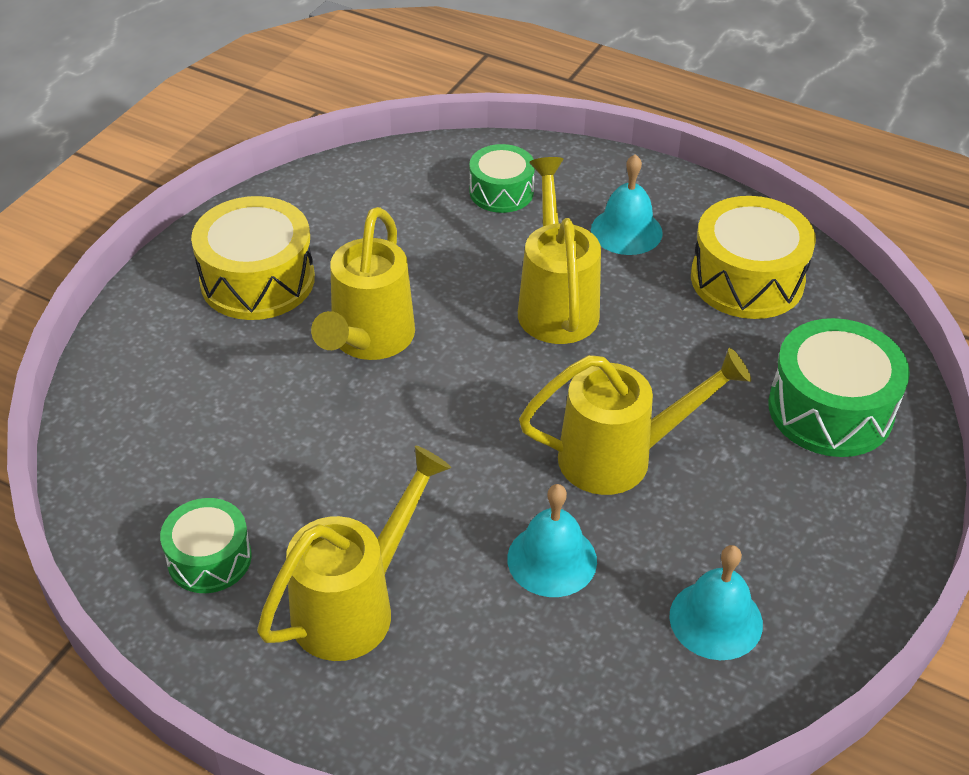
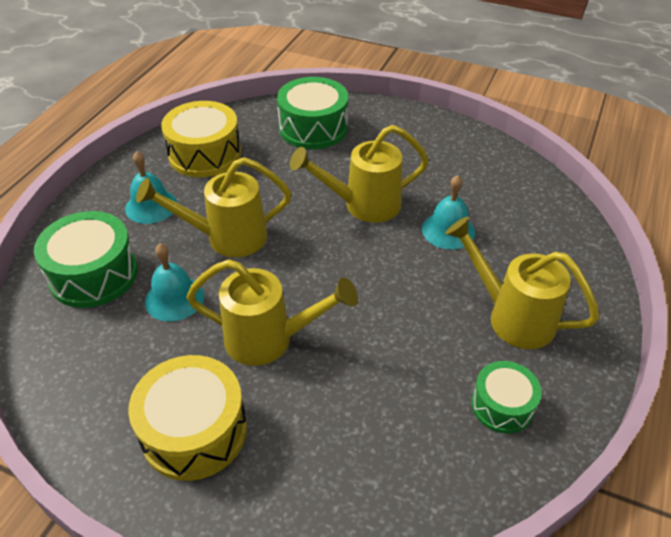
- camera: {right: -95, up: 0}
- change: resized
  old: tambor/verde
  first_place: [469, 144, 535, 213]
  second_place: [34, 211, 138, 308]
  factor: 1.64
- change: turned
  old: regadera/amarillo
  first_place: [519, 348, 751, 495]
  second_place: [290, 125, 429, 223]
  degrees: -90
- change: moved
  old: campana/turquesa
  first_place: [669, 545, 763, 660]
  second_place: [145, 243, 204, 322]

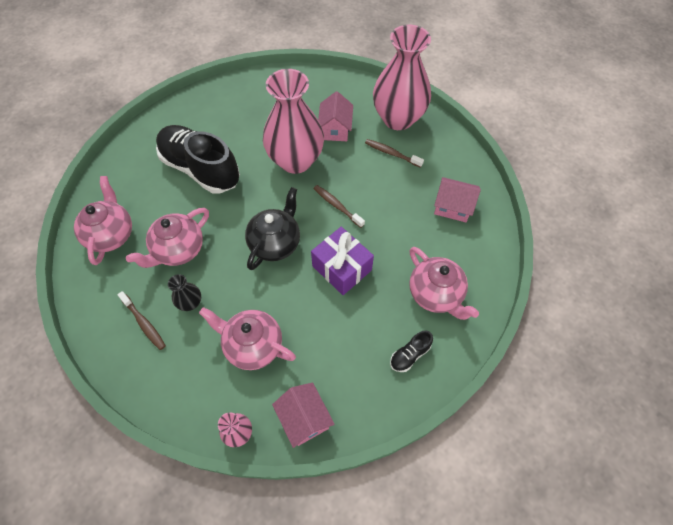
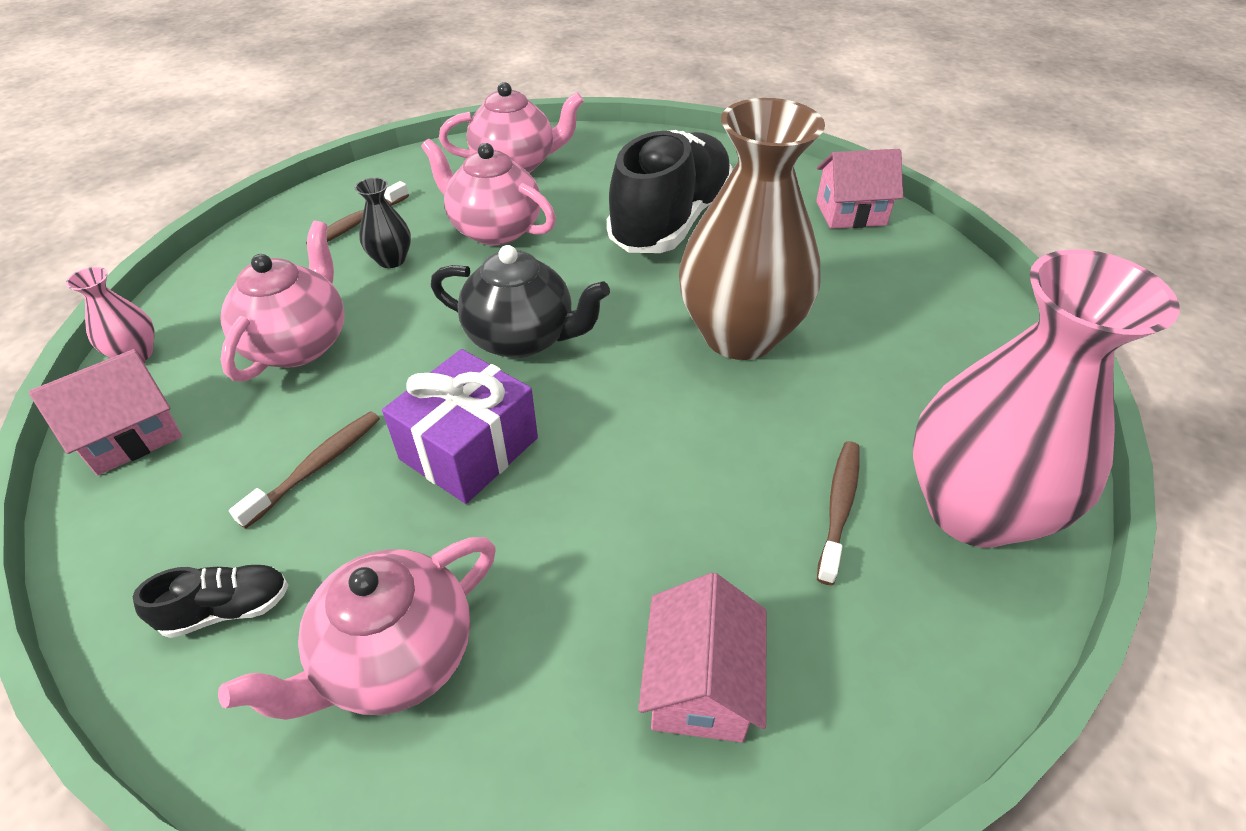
- camera: {right: 80, up: -15}
- change: recoloured
  old: florero/rosa
  new: florero/marrón
  first_place: [263, 69, 324, 174]
  second_place: [679, 98, 825, 360]
- change: moved
  old: casa/rosa
  first_place: [318, 91, 353, 141]
  second_place: [816, 149, 903, 229]
- change: moved
  old: cepillo de dientes/marrón
  first_place: [314, 185, 365, 228]
  second_place: [229, 411, 380, 529]
- change: turned
  old: zapato/negro
  first_place: [390, 331, 433, 372]
  second_place: [133, 564, 288, 638]
  degrees: 120

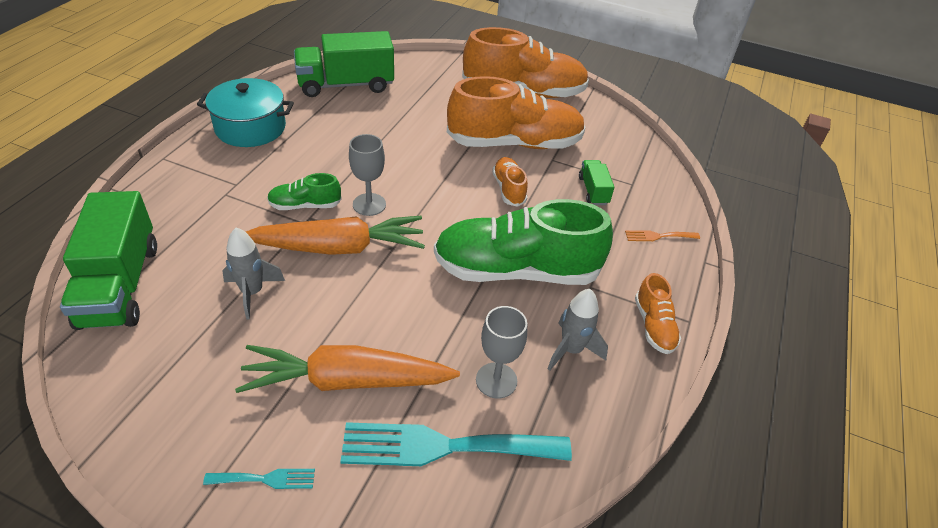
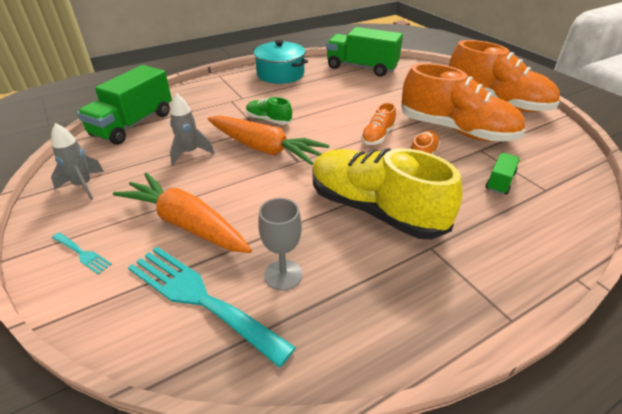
- camera: {right: 40, up: -5}
- change: removed
  old: copa/gris
  first_place: [349, 134, 386, 216]
- change: recoloured
  old: zapato/verde
  new: zapato/amarillo
  first_place: [434, 199, 613, 285]
  second_place: [312, 148, 463, 239]
- change: removed
  old: tenedor/naranja
  first_place: [625, 230, 700, 241]
- change: moved
  old: zapato/naranja
  first_place: [635, 273, 681, 354]
  second_place: [361, 102, 396, 145]
- change: moved
  old: cohete/gris
  first_place: [547, 289, 608, 371]
  second_place: [51, 123, 104, 200]

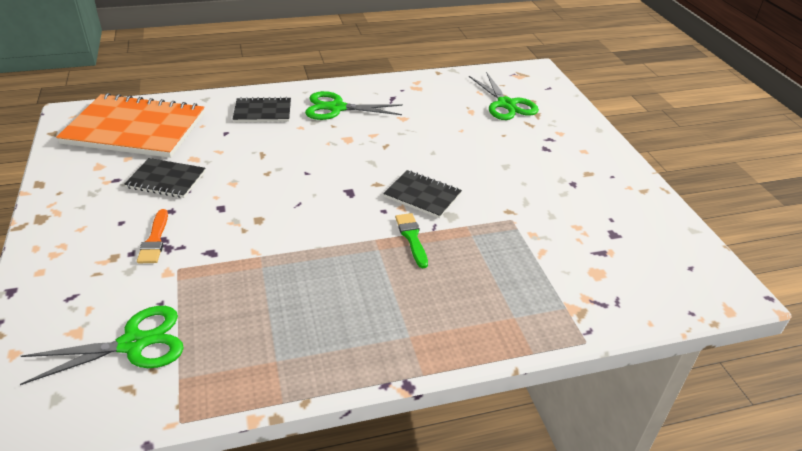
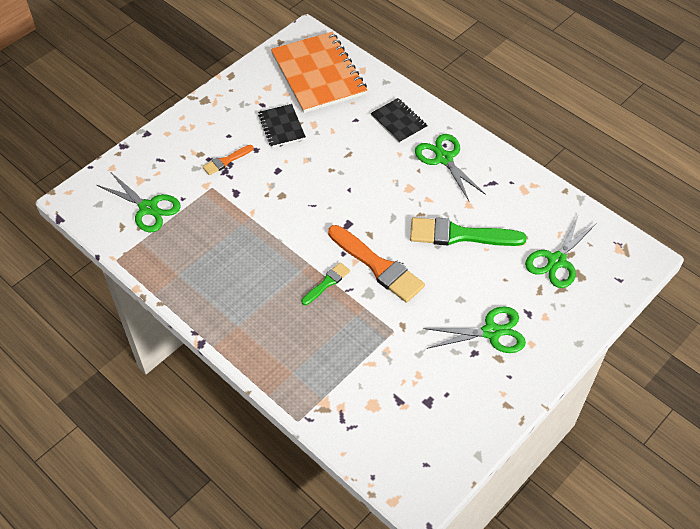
- camera: {right: 60, up: 15}
- change: replaced
  old: cuaderno/negro
  new: pincel/naranja
  first_place: [383, 170, 462, 218]
  second_place: [328, 225, 425, 303]
- change: added
  new: pincel/verde
  second_place: [410, 218, 526, 246]
- change: added
  new: tijeras/verde
  second_place: [423, 306, 526, 353]

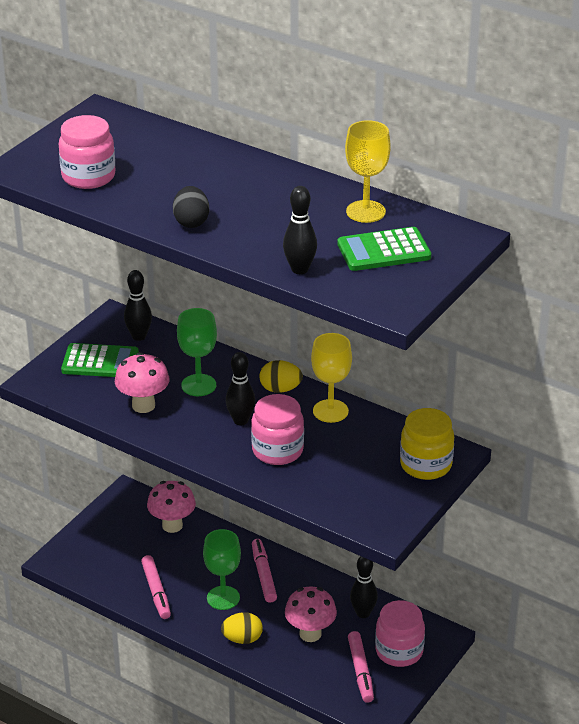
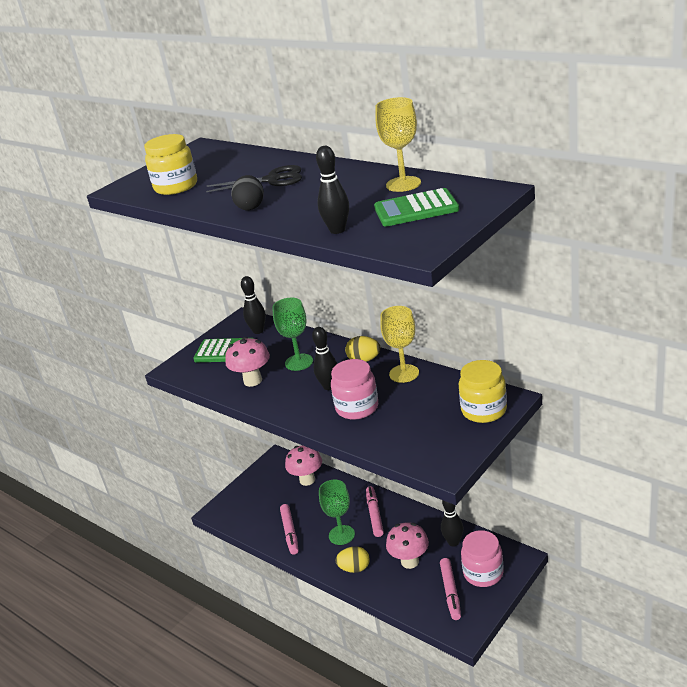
- camera: {right: 10, up: -5}
- change: recoloured
  old: tarro/rosa
  new: tarro/amarillo
  first_place: [59, 115, 115, 189]
  second_place: [144, 134, 197, 195]
- change: added
  new: tijeras/negro
  second_place: [206, 165, 302, 192]

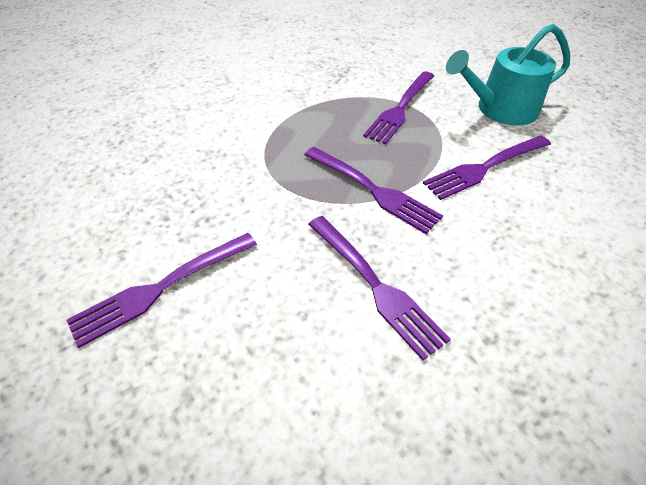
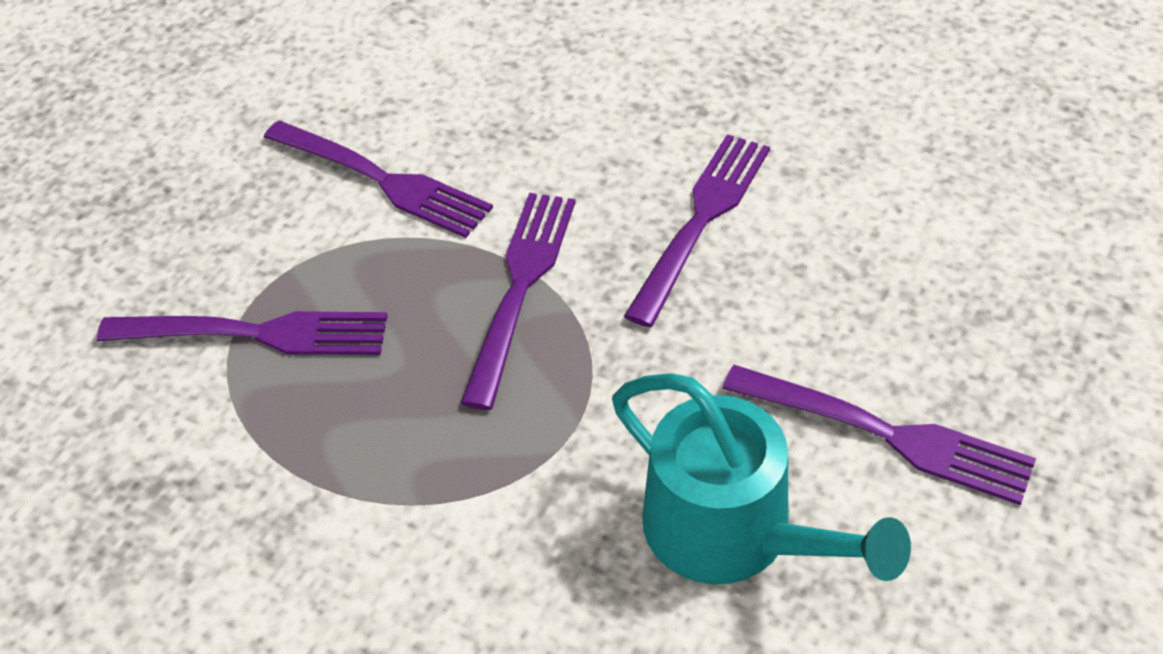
- camera: {right: -115, up: 0}
- change: moved
  old: regadera/turquesa
  first_place: [446, 24, 570, 125]
  second_place: [612, 373, 911, 584]

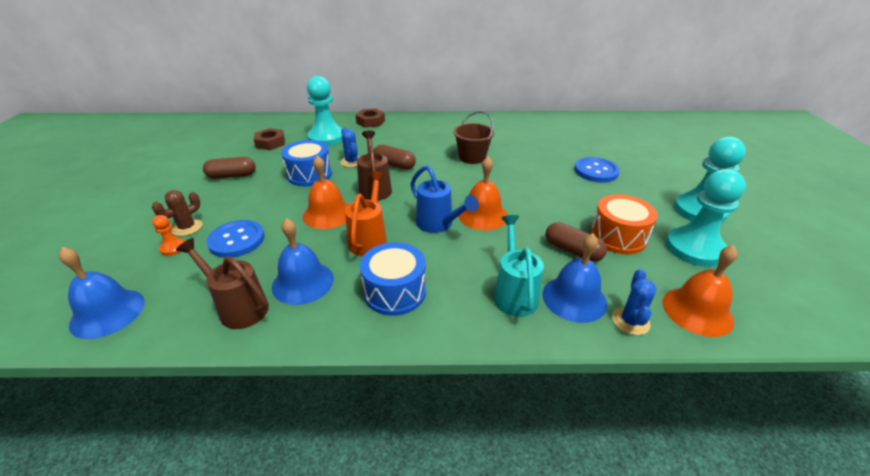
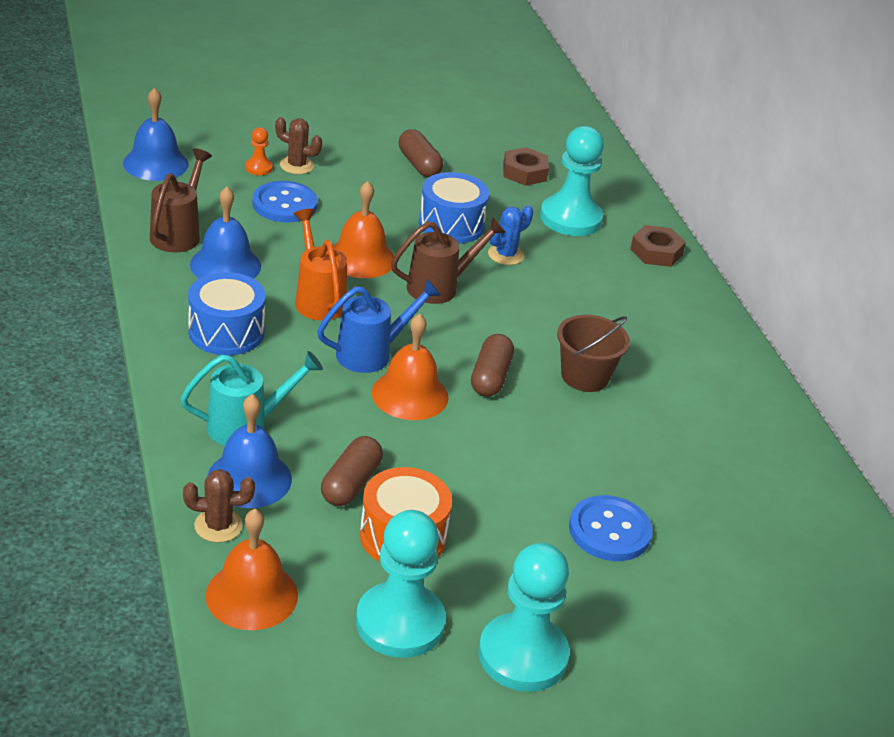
- camera: {right: 70, up: 0}
- change: moved
  old: cápsula/marrón
  first_place: [374, 145, 416, 170]
  second_place: [471, 334, 514, 397]
- change: turned
  old: regadera/azul
  first_place: [410, 165, 479, 233]
  second_place: [317, 279, 441, 373]
  degrees: -150
- change: turned
  old: regadera/naranja
  first_place: [345, 171, 387, 256]
  second_place: [294, 209, 347, 321]
  degrees: -105
- change: recoloured
  old: cactus/azul
  new: cactus/marrón
  first_place: [612, 269, 657, 335]
  second_place: [183, 469, 255, 543]

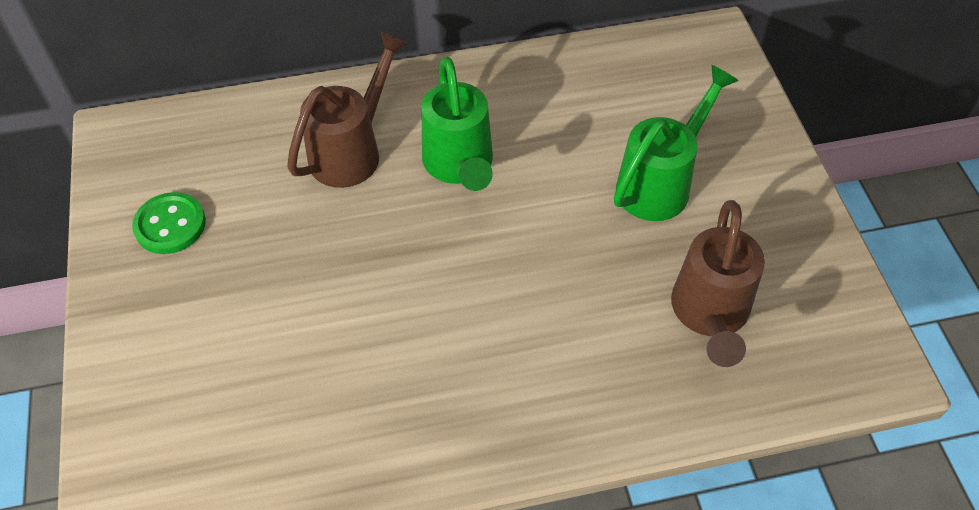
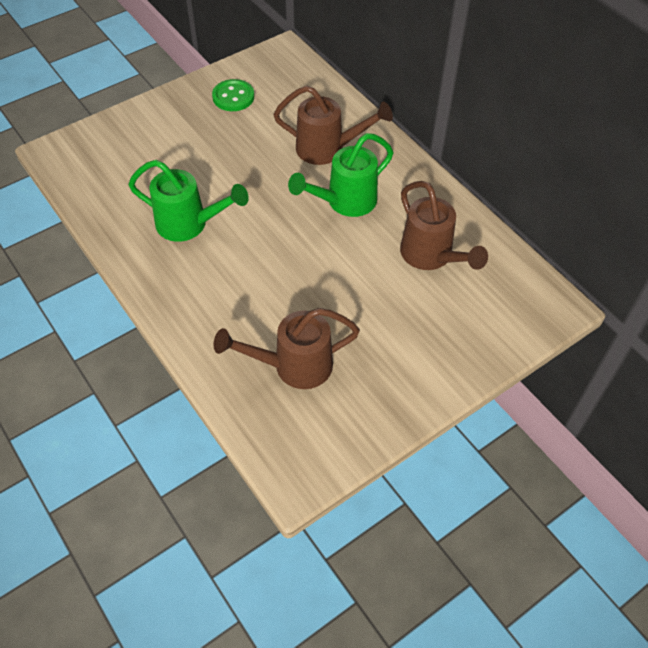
- camera: {right: 65, up: 0}
- change: moved
  old: regadera/verde
  first_place: [614, 65, 739, 221]
  second_place: [128, 160, 249, 242]
- change: added
  new: regadera/marrón
  second_place: [400, 181, 488, 270]

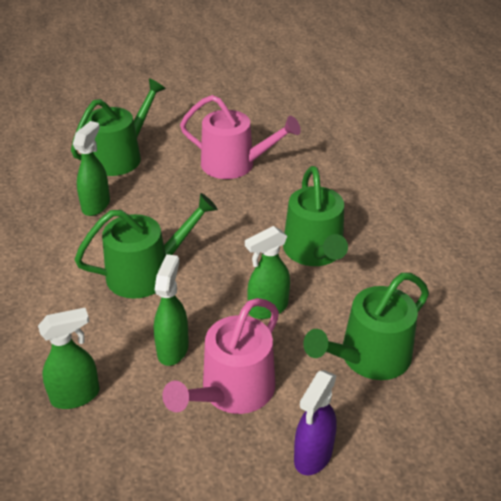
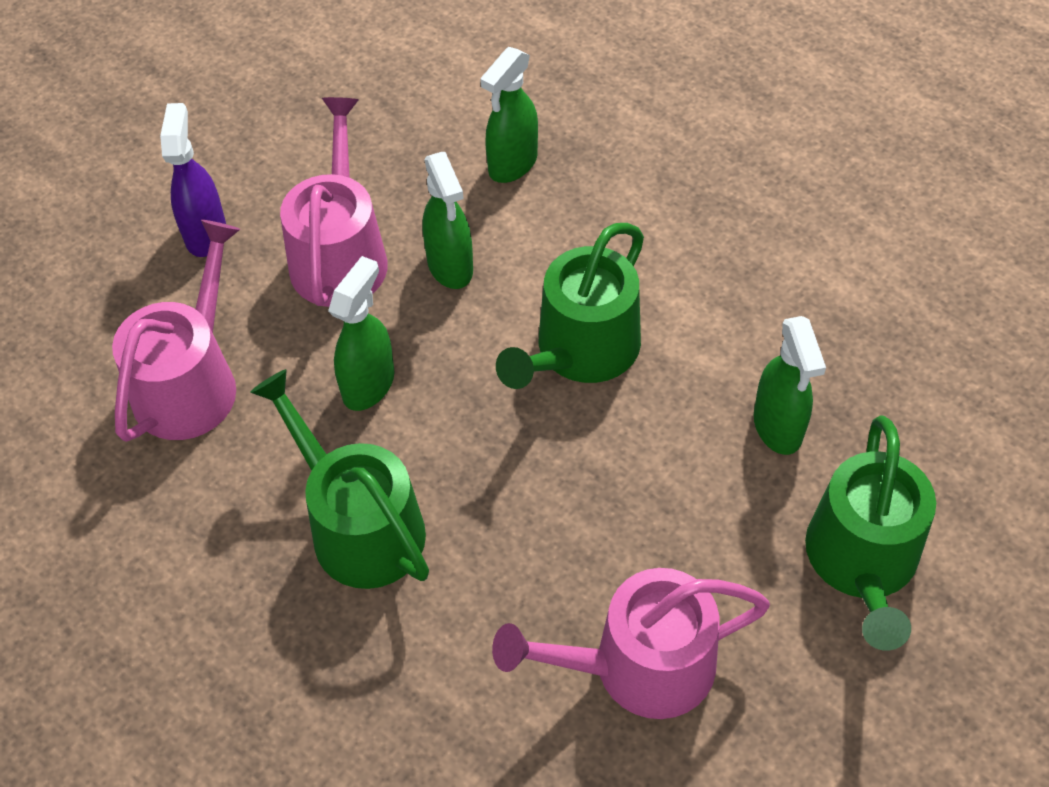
- camera: {right: 150, up: 15}
- change: recoloured
  old: regadera/verde
  new: regadera/rosa
  first_place: [303, 273, 429, 380]
  second_place: [112, 220, 240, 442]

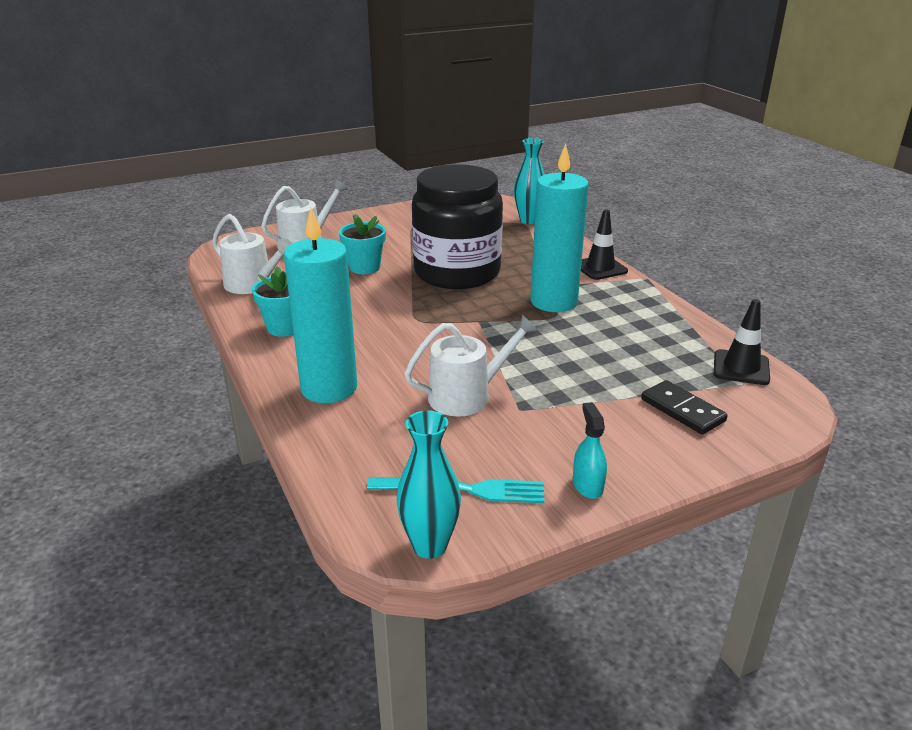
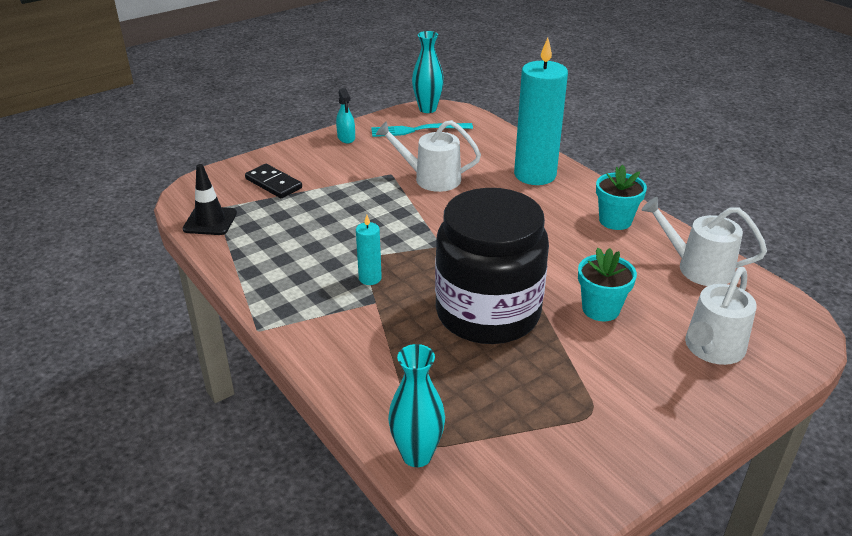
- camera: {right: 170, up: 5}
- change: resized
  old: vela/turquesa
  first_place: [531, 144, 589, 312]
  second_place: [356, 215, 382, 285]
  factor: 0.45
- change: removed
  old: cono de tráfico/negro
  first_place: [581, 210, 628, 280]
- change: turned
  old: regadera/blanco
  first_place: [404, 314, 539, 416]
  second_place: [375, 120, 481, 192]
  degrees: 45

